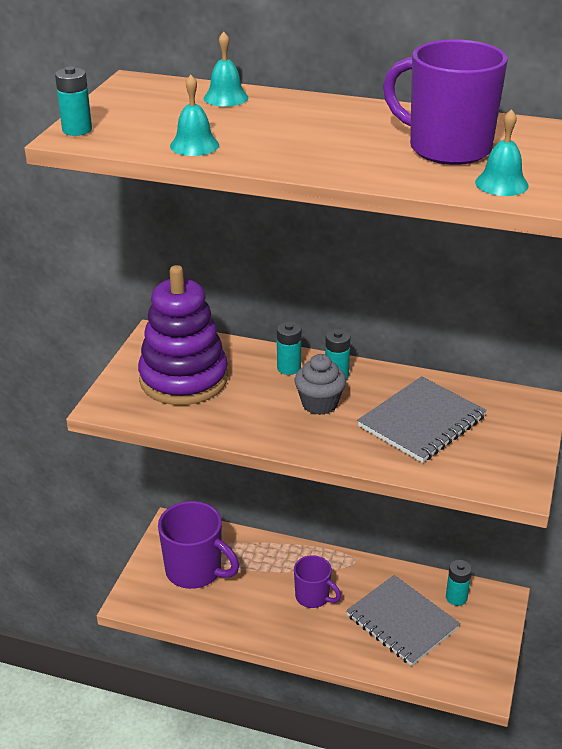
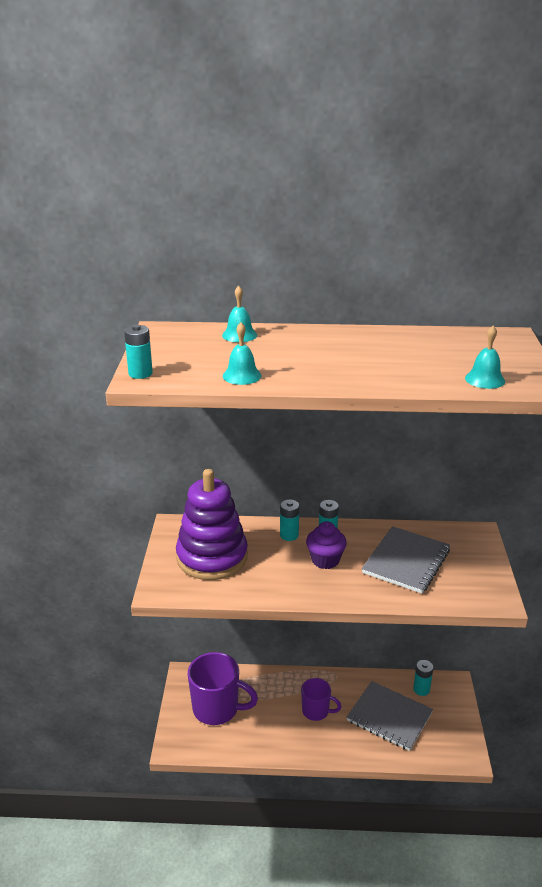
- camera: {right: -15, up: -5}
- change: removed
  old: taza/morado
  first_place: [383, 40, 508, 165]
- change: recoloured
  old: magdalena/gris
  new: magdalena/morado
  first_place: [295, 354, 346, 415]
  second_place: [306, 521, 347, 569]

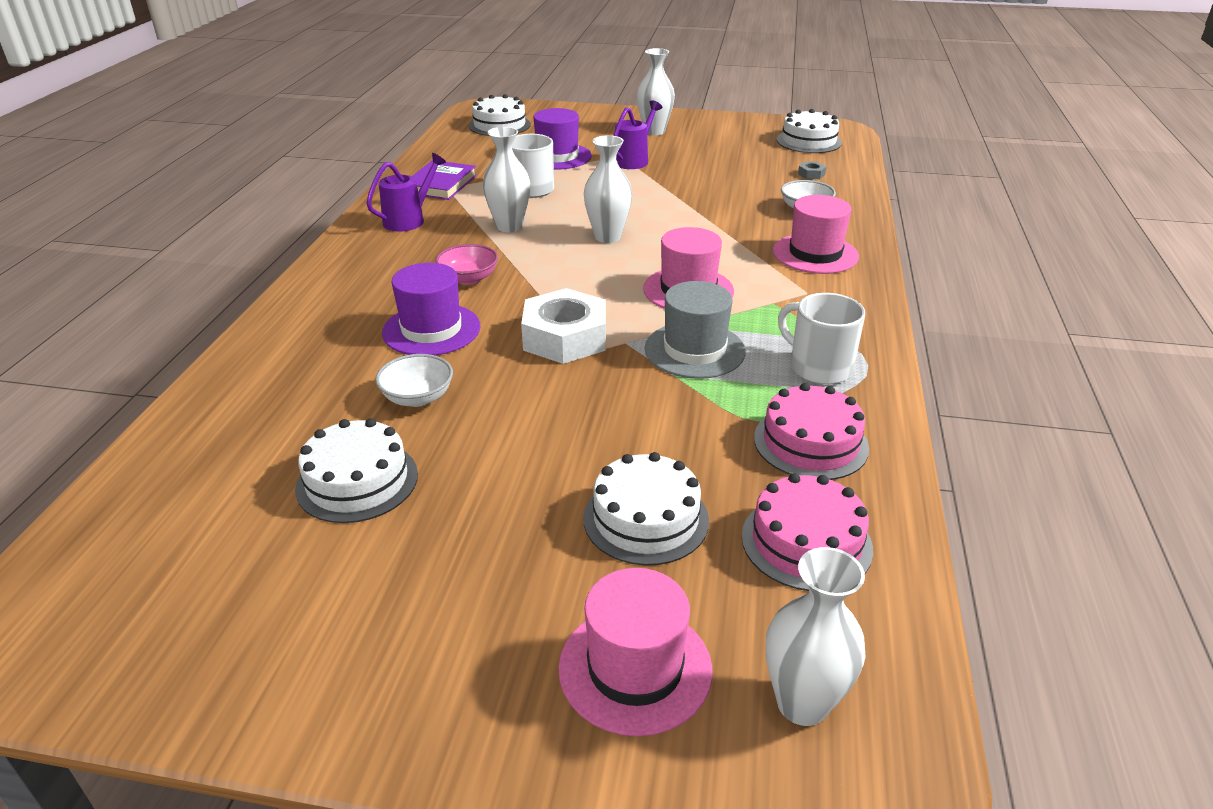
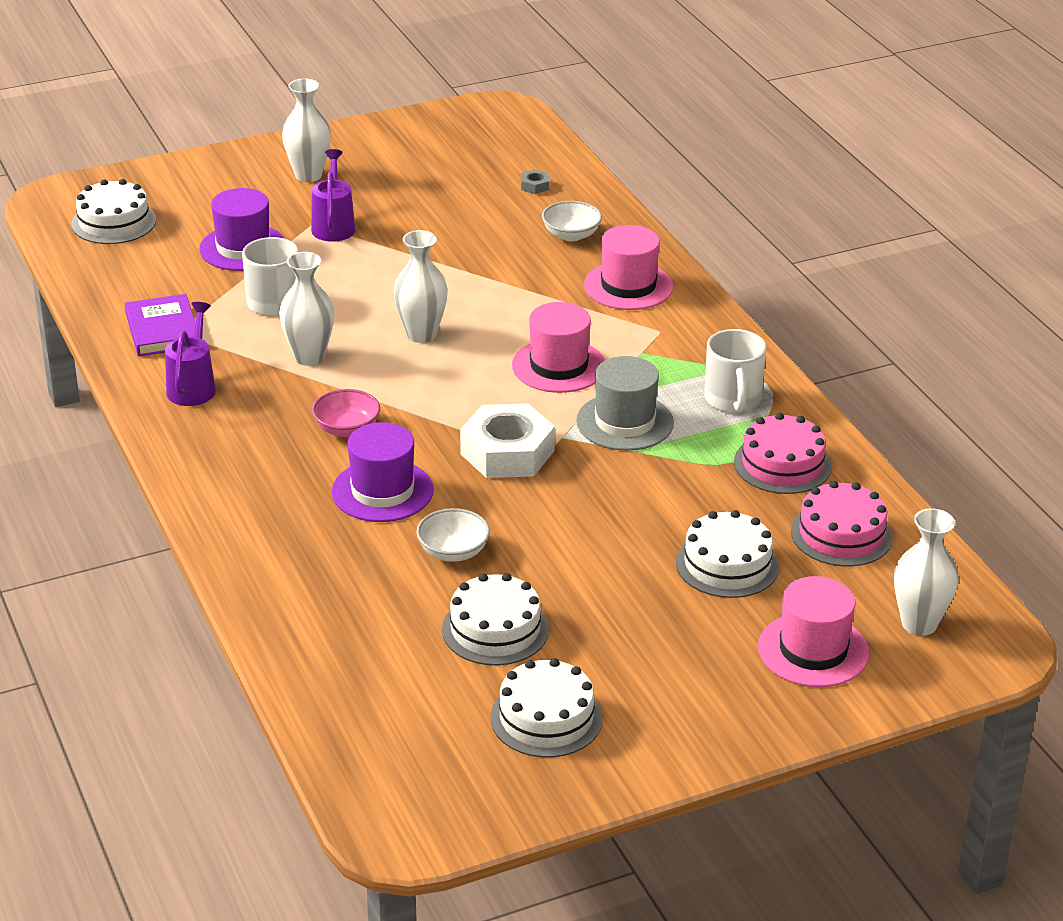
- camera: {right: -35, up: 0}
- change: moved
  old: tarta/blanco
  first_place: [777, 109, 842, 153]
  second_place: [491, 658, 603, 757]
- change: turned
  old: taza/blanco
  first_place: [778, 293, 865, 384]
  second_place: [704, 329, 766, 413]
  degrees: -105

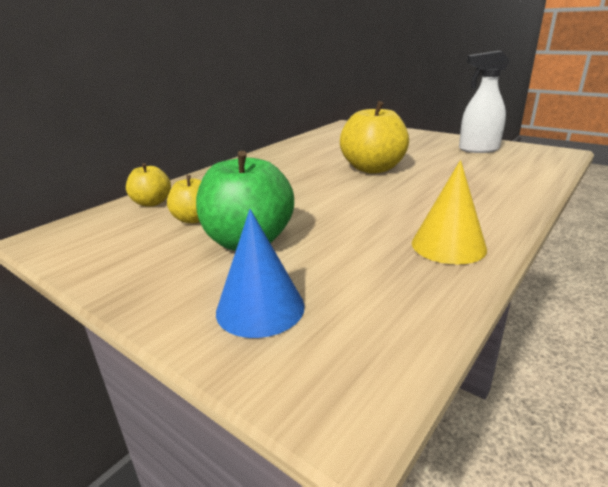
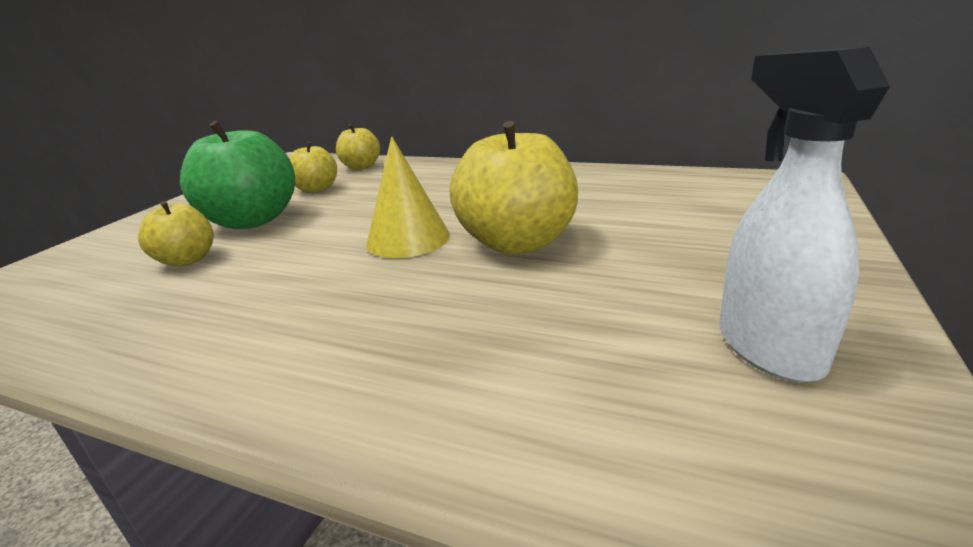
- camera: {right: 75, up: 0}
- change: moved
  old: cono/amarillo
  first_place: [412, 160, 487, 265]
  second_place: [366, 137, 450, 258]
- change: removed
  old: cono/azul
  first_place: [216, 209, 305, 338]
- change: added
  new: manzana/amarillo
  second_place: [138, 201, 214, 266]

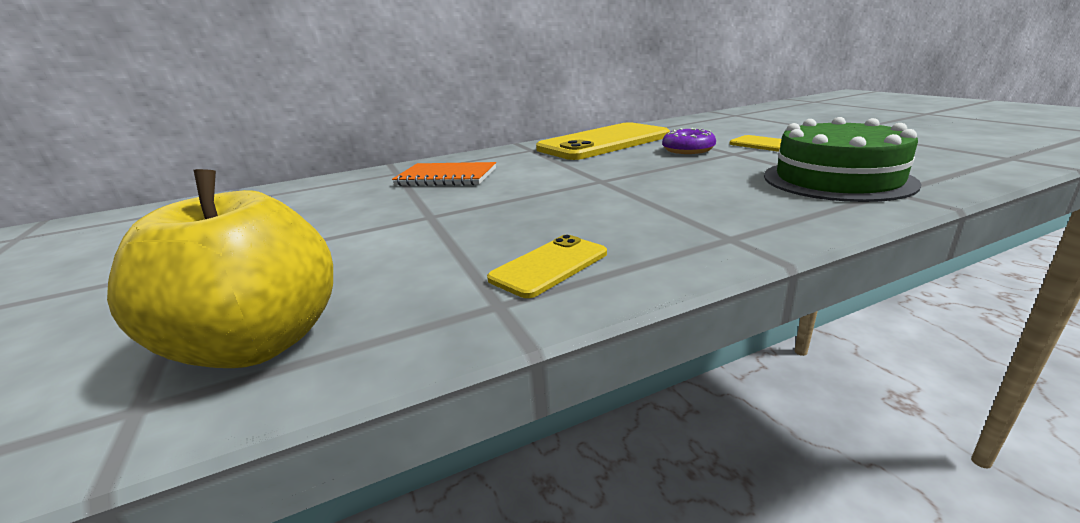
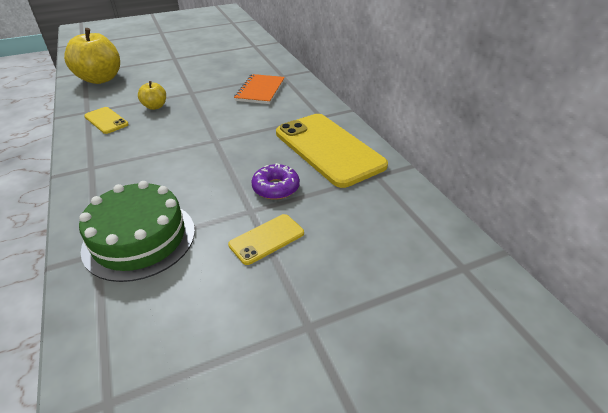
- camera: {right: 90, up: 15}
- change: added
  new: manzana/amarillo
  second_place: [138, 81, 166, 110]

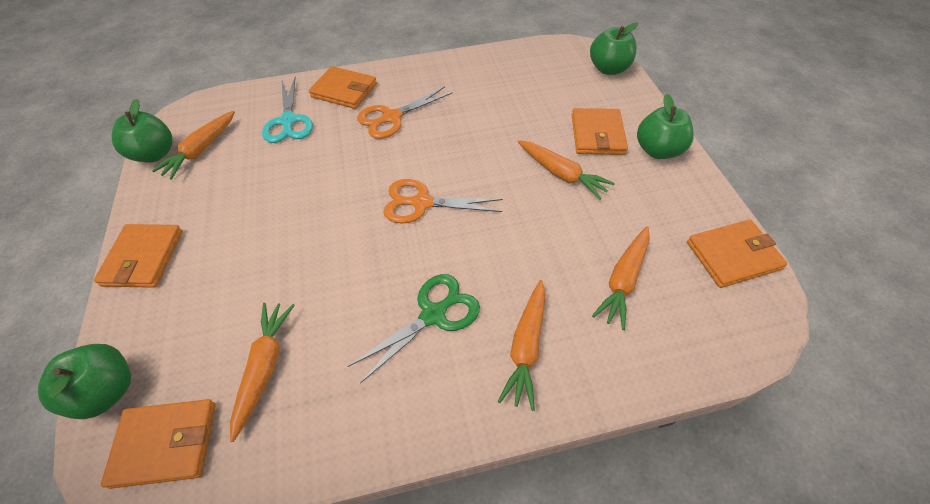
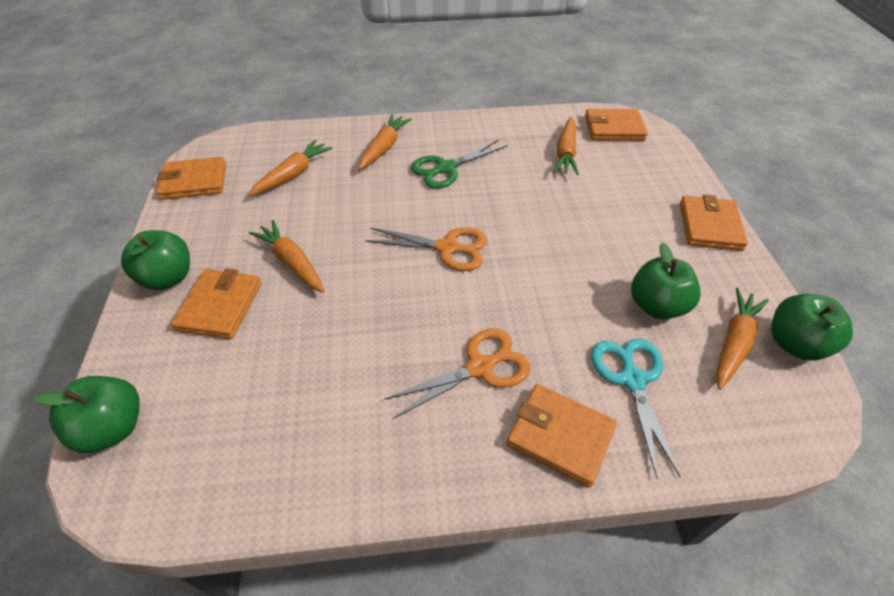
- camera: {right: -175, up: -5}
- change: moved
  old: manzana/verde
  first_place: [38, 344, 131, 419]
  second_place: [631, 243, 701, 320]

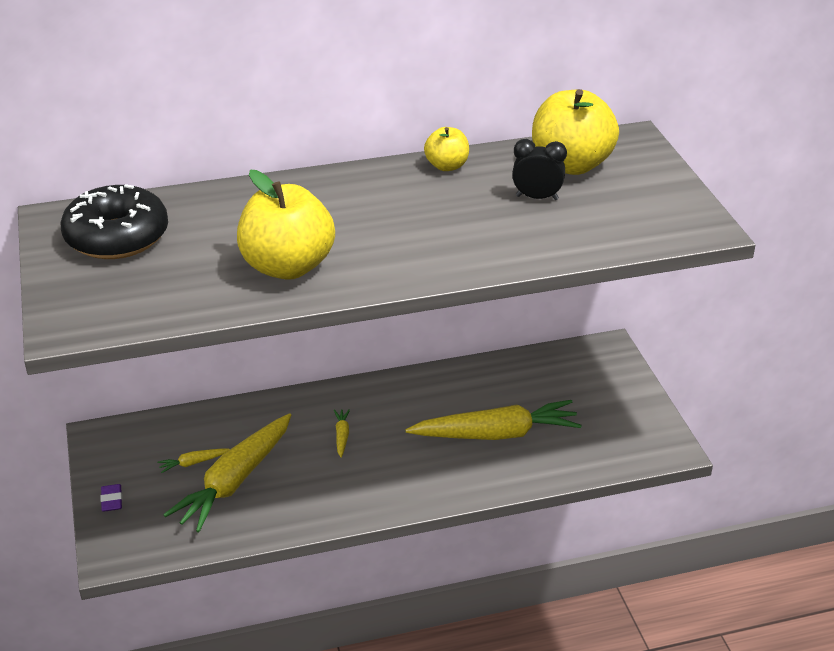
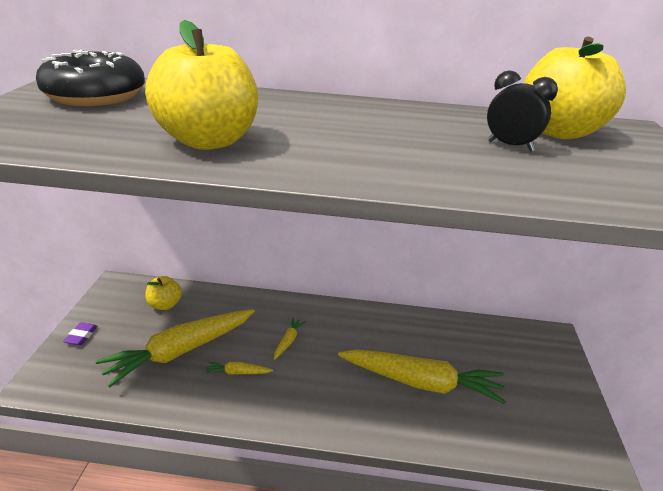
- camera: {right: 20, up: -5}
- change: moved
  old: manzana/amarillo
  first_place: [424, 127, 469, 171]
  second_place: [145, 276, 182, 310]
- change: moved
  old: zanahoria/amarillo
  first_place: [158, 449, 230, 473]
  second_place: [205, 362, 273, 375]

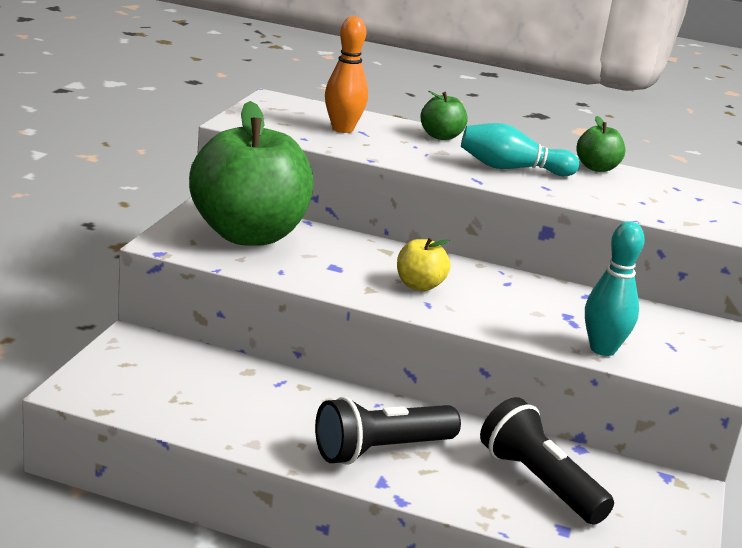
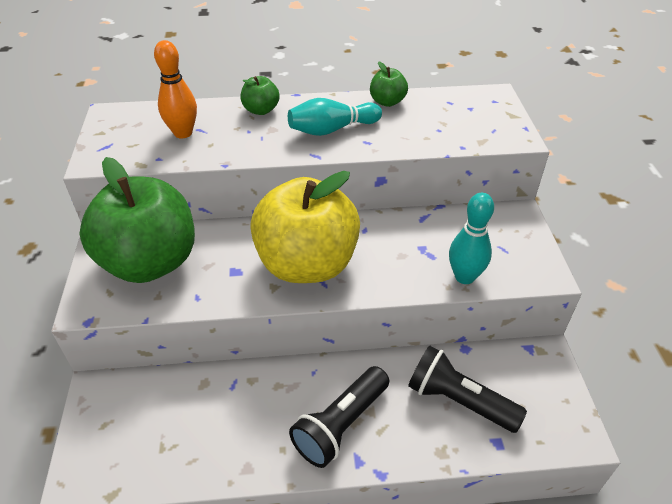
- camera: {right: -20, up: 20}
- change: resized
  old: manzana/amarillo
  first_place: [397, 237, 451, 291]
  second_place: [250, 171, 360, 283]
  factor: 2.41

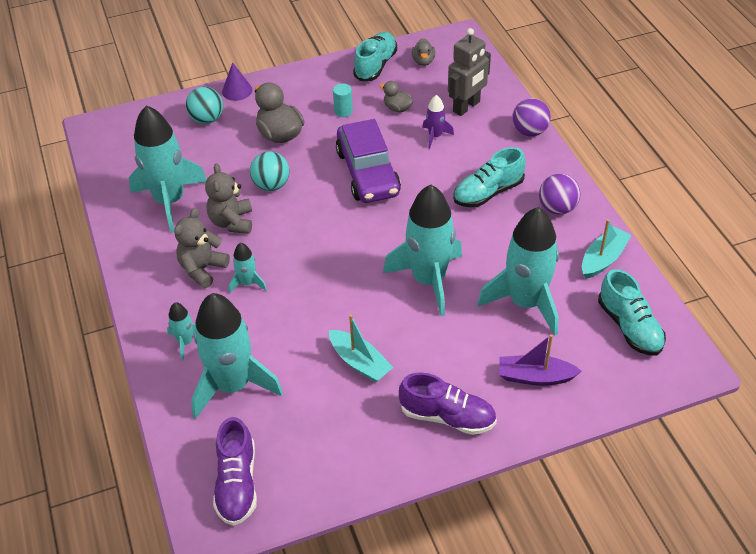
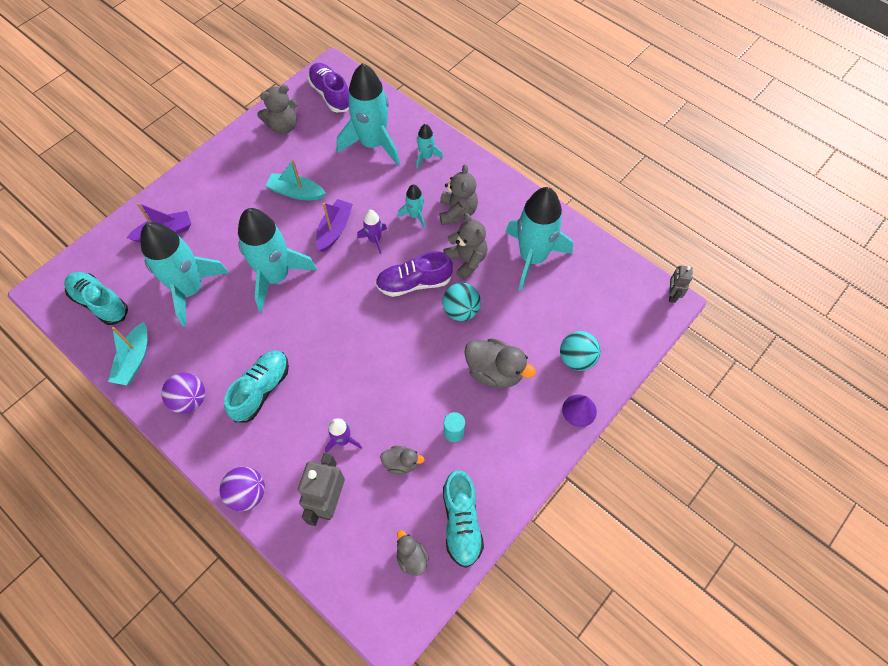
- camera: {right: 150, up: 15}
- change: removed
  old: coche/morado
  first_place: [336, 119, 401, 203]
- change: moved
  old: zapato/morado
  first_place: [399, 372, 497, 435]
  second_place: [375, 251, 453, 297]
- change: added
  new: osito/gris
  second_place: [257, 85, 298, 134]
- change: added
  new: barco/morado
  second_place: [316, 199, 353, 252]
- change: added
  new: cohete/morado
  second_place: [357, 210, 387, 254]
- change: added
  new: robot/gris
  second_place: [669, 265, 693, 303]

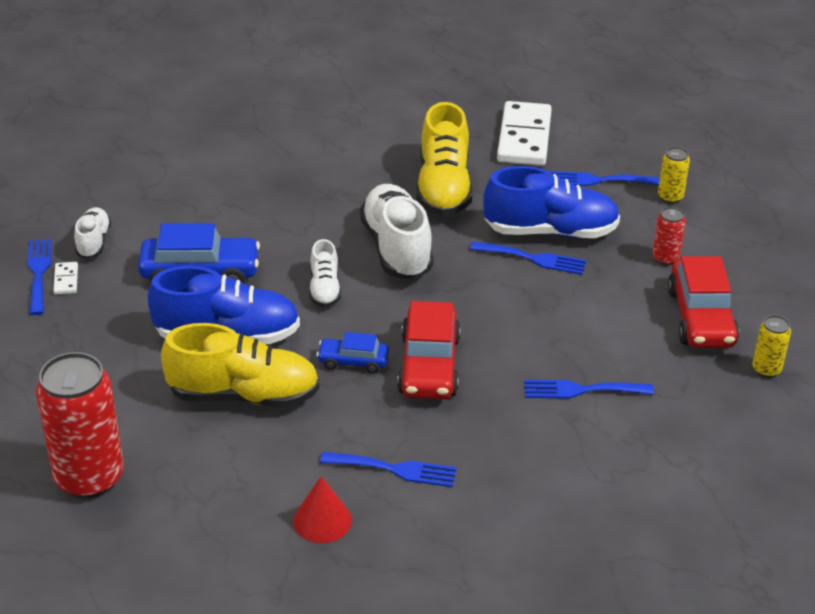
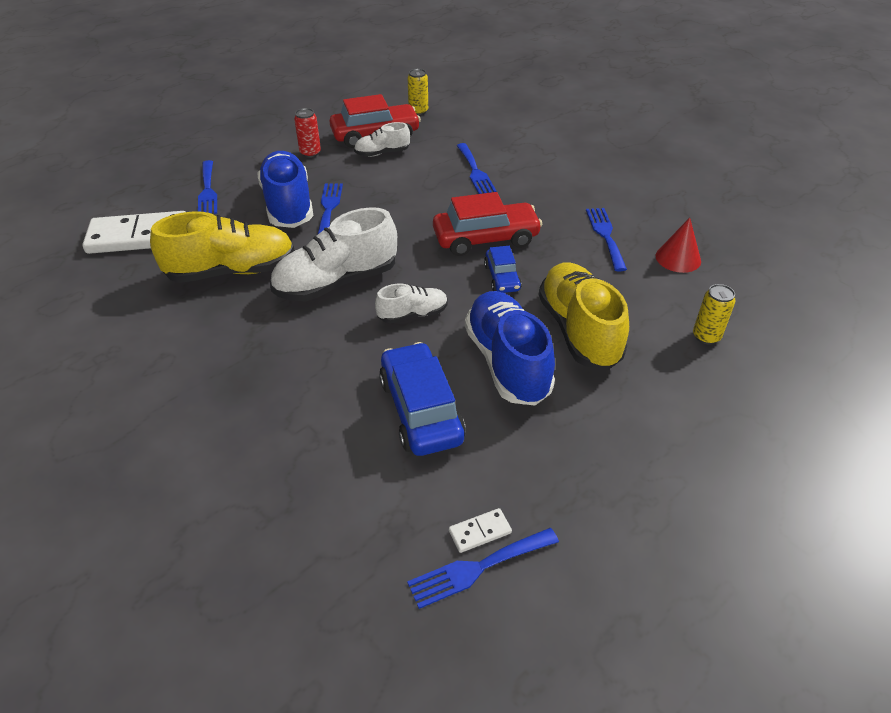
- camera: {right: -105, up: 5}
- change: moved
  old: lata/amarillo
  first_place: [658, 147, 690, 203]
  second_place: [693, 284, 735, 345]
- change: moved
  old: zapato/blanco
  first_place: [74, 207, 111, 259]
  second_place: [354, 122, 410, 157]
- change: removed
  old: lata/rojo
  first_place: [36, 352, 124, 499]

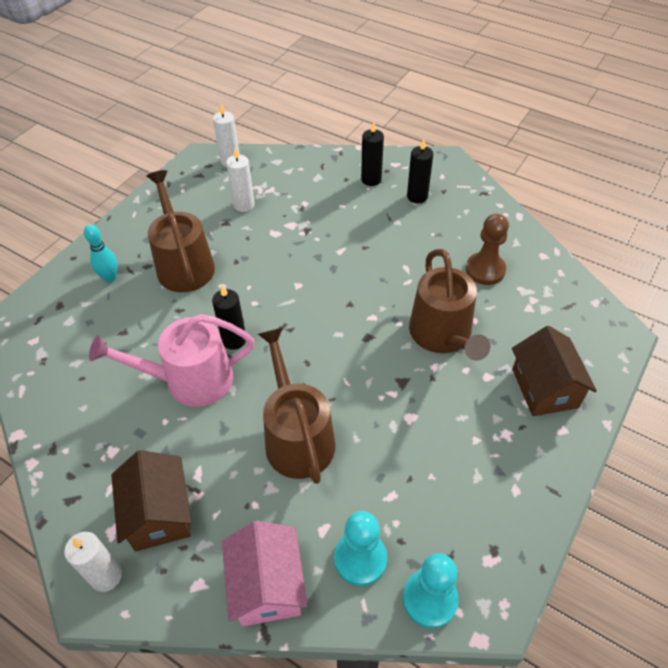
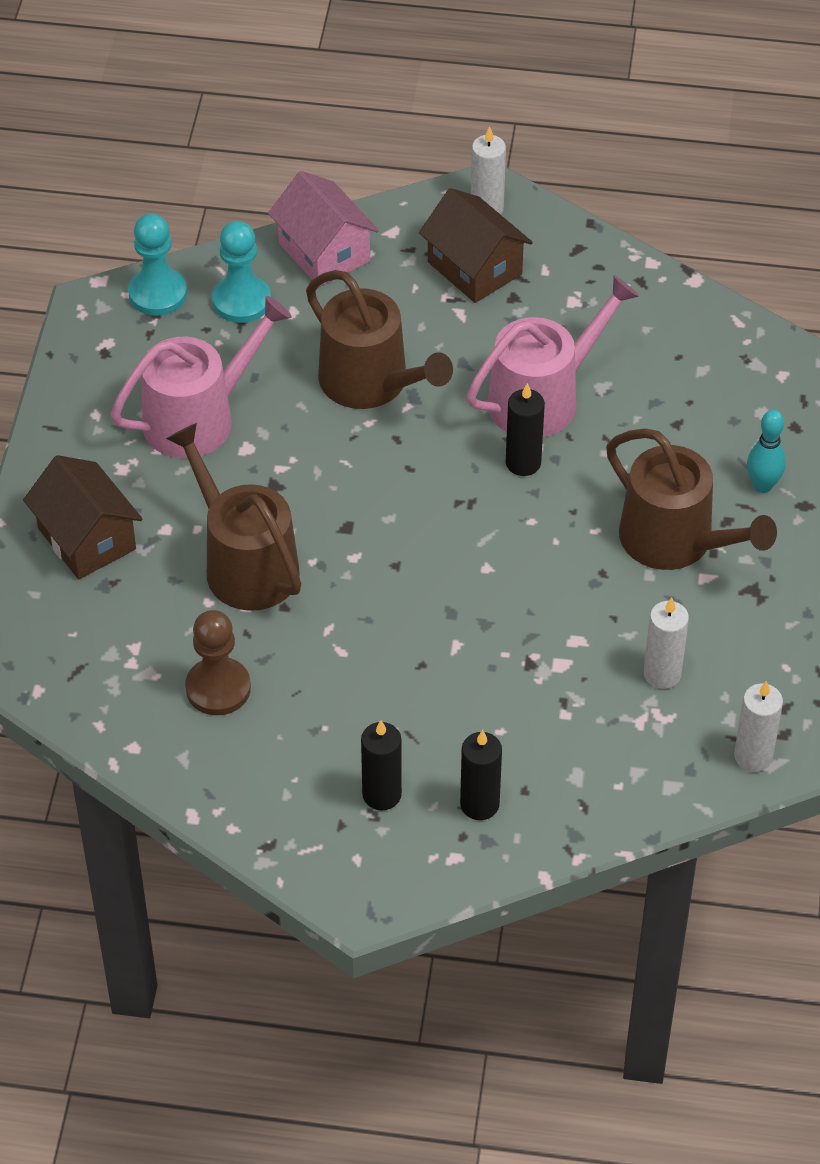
- camera: {right: 155, up: 0}
- change: added
  new: regadera/rosa
  second_place: [111, 296, 292, 458]

